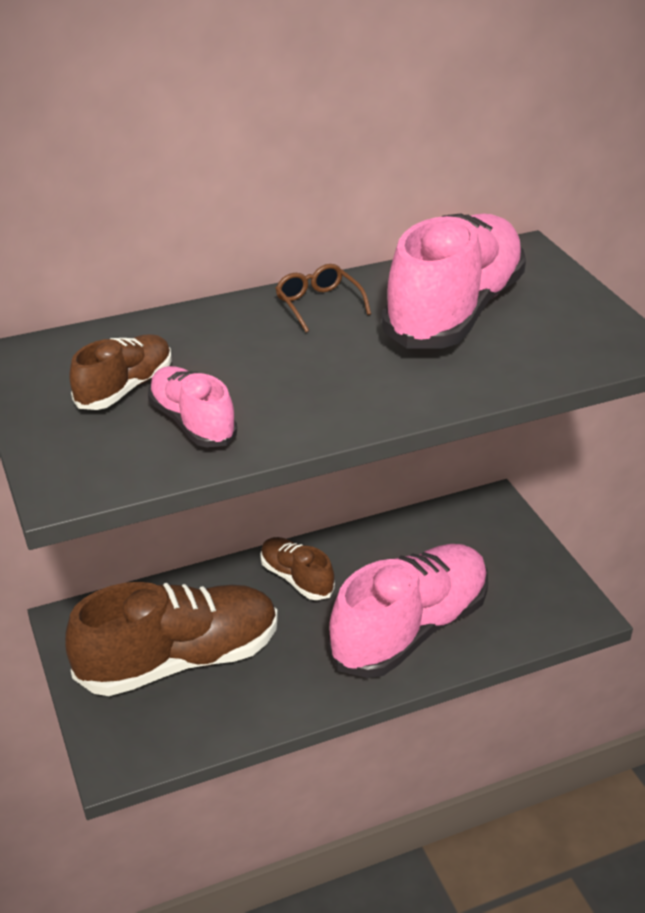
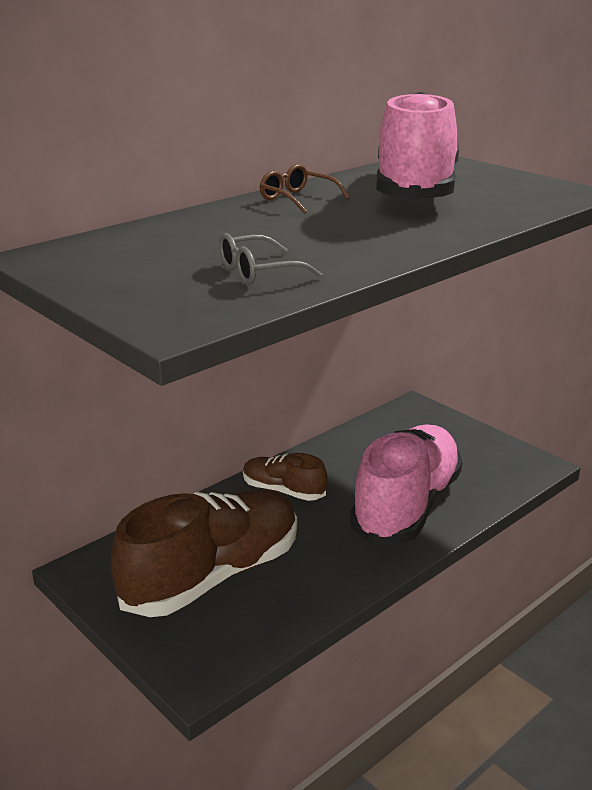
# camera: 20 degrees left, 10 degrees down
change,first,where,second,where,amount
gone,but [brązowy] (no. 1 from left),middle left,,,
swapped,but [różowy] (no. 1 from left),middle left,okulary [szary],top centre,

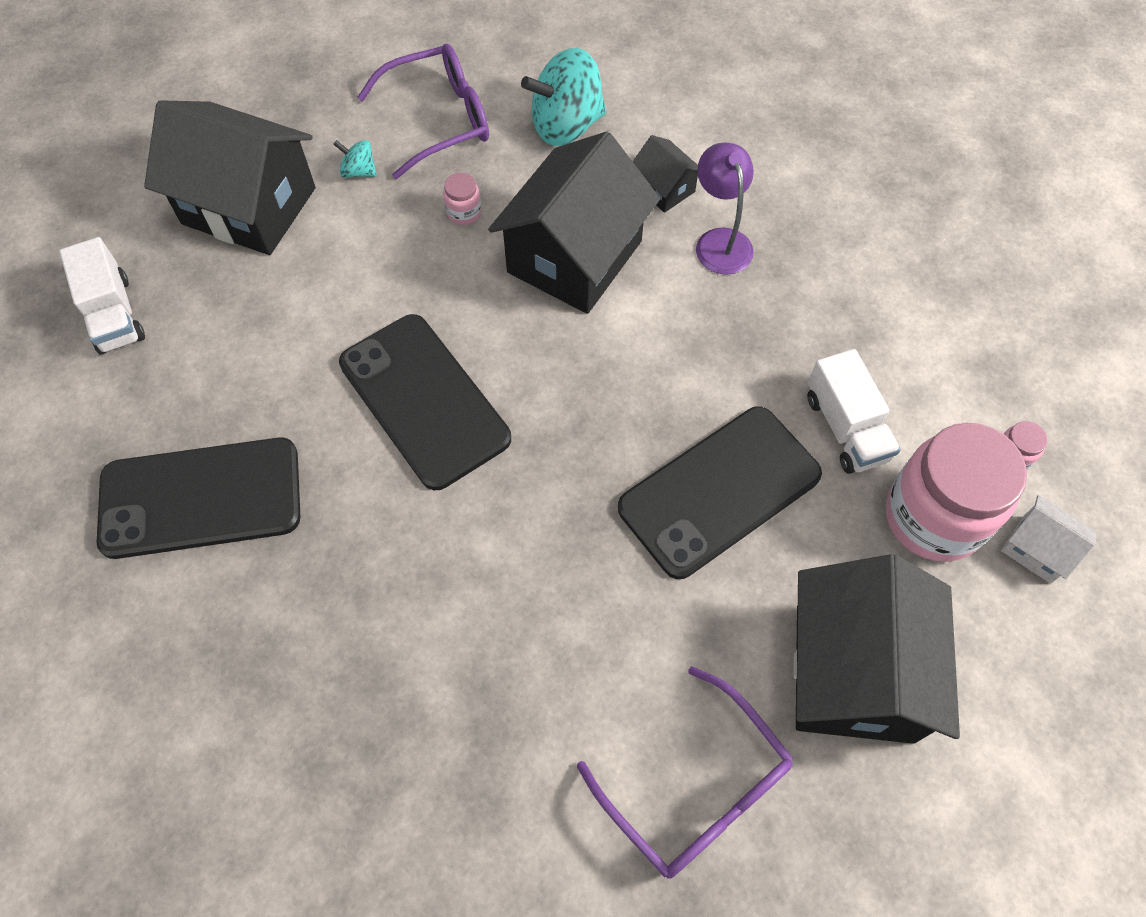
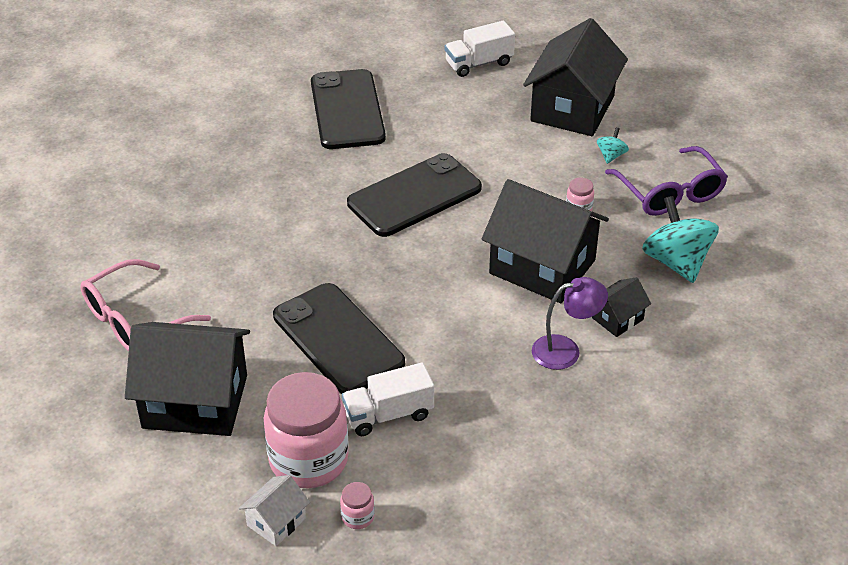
# camera: 90 degrees right, 20 degrees down
change,first,where,second,where,amount
repainted,okulary [fioletowy] (no. 2 from left),bottom centre,okulary [różowy],middle left,

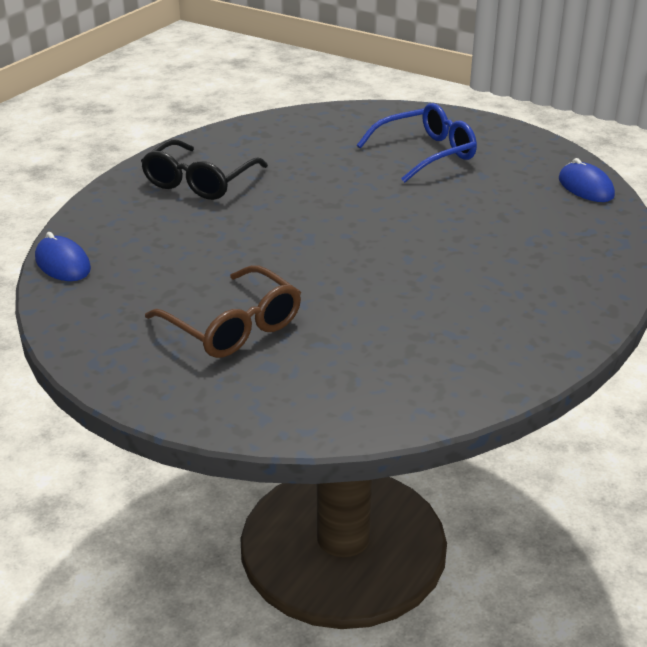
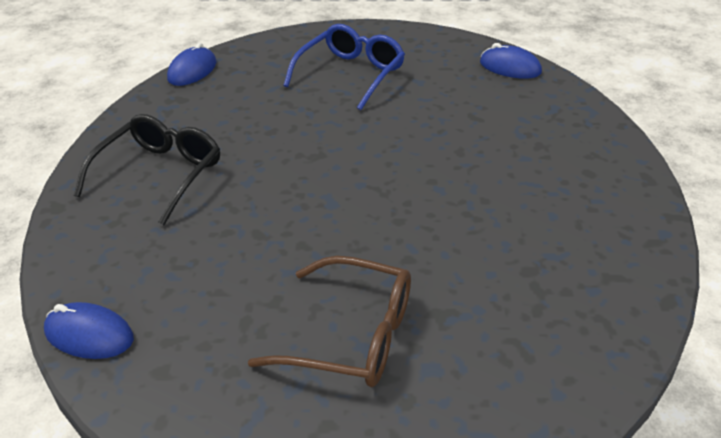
# camera: 30 degrees left, 5 degrees up
change,first,where,second,where,amount
rotated,okulary [czarny],top left,,middle left,150 degrees counterclockwise
new,,,myszka [niebieski] (no. 2 from left),top left,

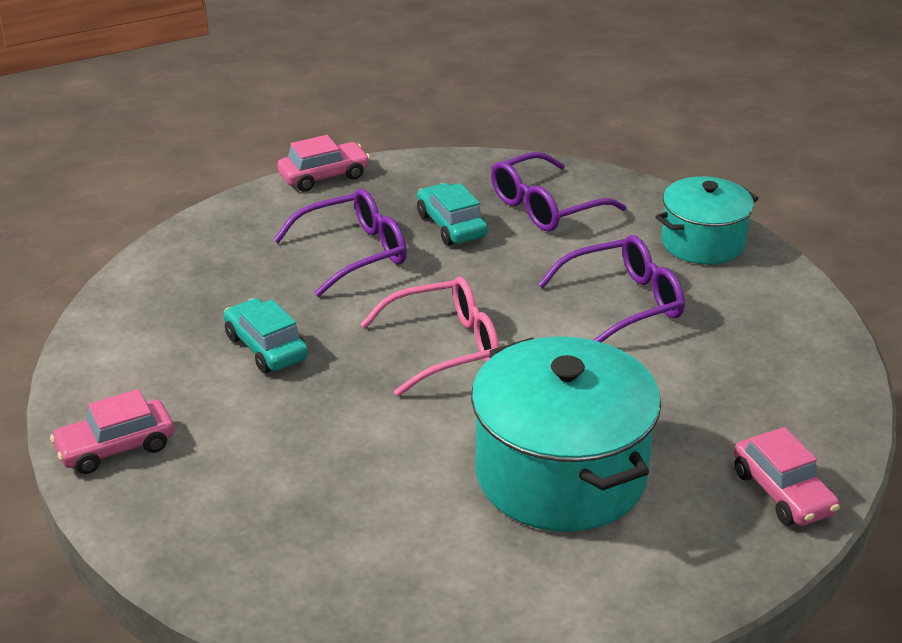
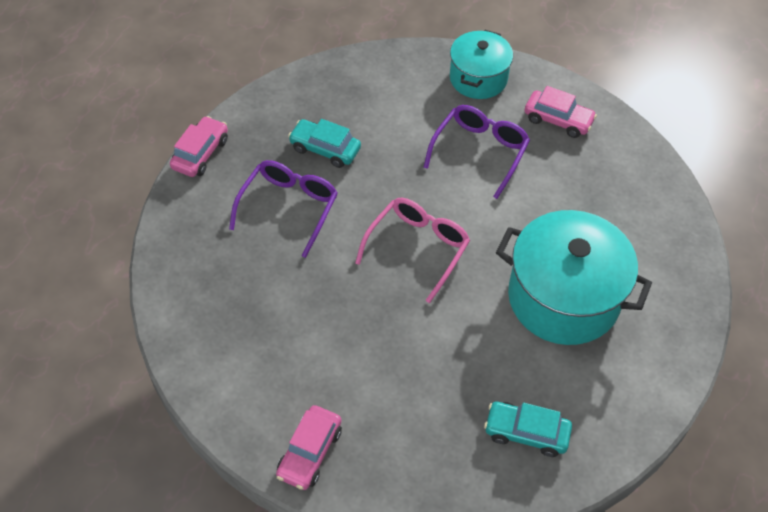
# camera: 40 degrees left, 20 degrees up
change,first,where,second,where,amount
shifted,samochód [turkusowy] (no. 1 from left in the first image),middle left,samochód [turkusowy] (no. 2 from left),bottom right,
gone,okulary [fioletowy] (no. 2 from left),top centre,,,
shifted,samochód [różowy] (no. 3 from left),bottom right,,top right,

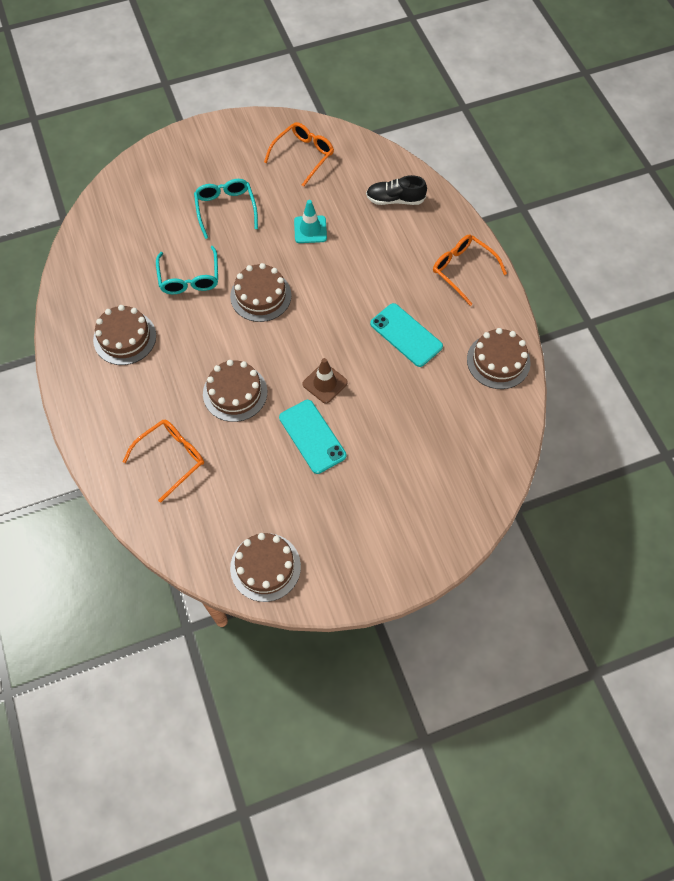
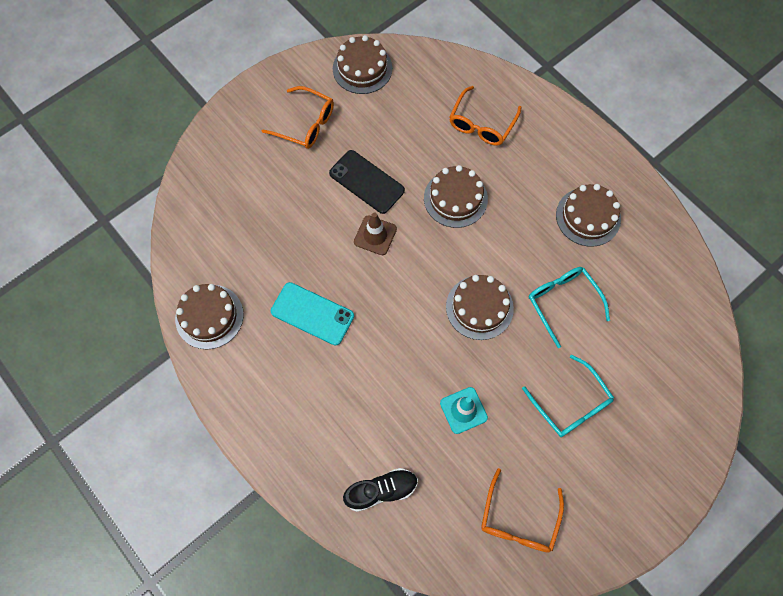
# camera: 160 degrees right, 5 degrees up
change,first,where,second,where,amount
repainted,telefon [turkusowy] (no. 1 from left),centre,telefon [czarny],top centre,
shifted,okulary [pomarańczowy] (no. 3 from left in the first image),top right,okulary [pomarańczowy] (no. 1 from left),top centre,

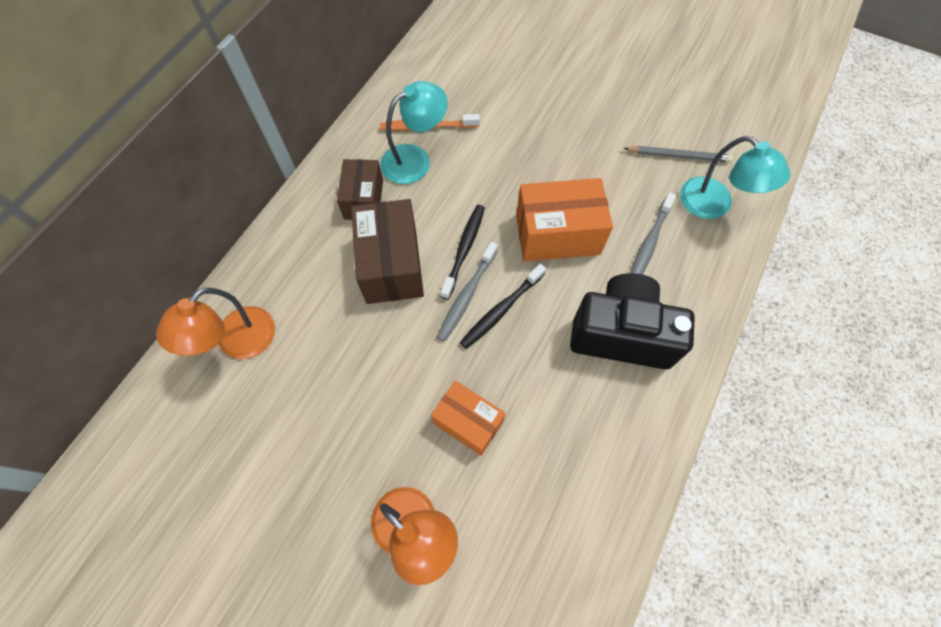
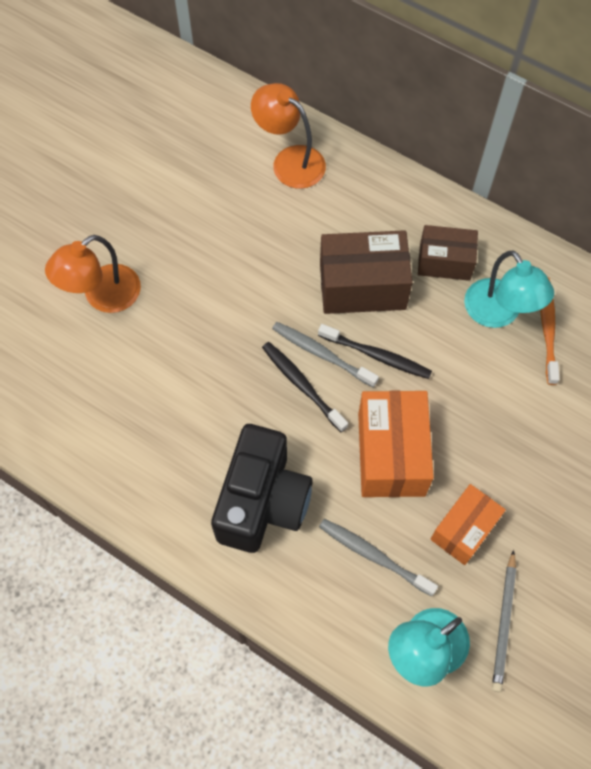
# camera: 95 degrees right, 0 degrees up
change,first,where,second,where,amount
shifted,pudełko [pomarańczowy] (no. 1 from left in the first image),bottom centre,pudełko [pomarańczowy] (no. 2 from left),bottom right,

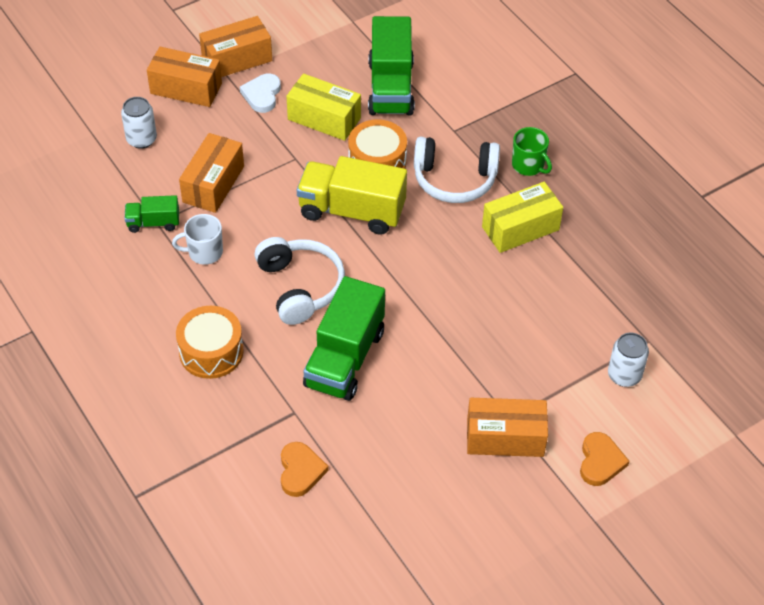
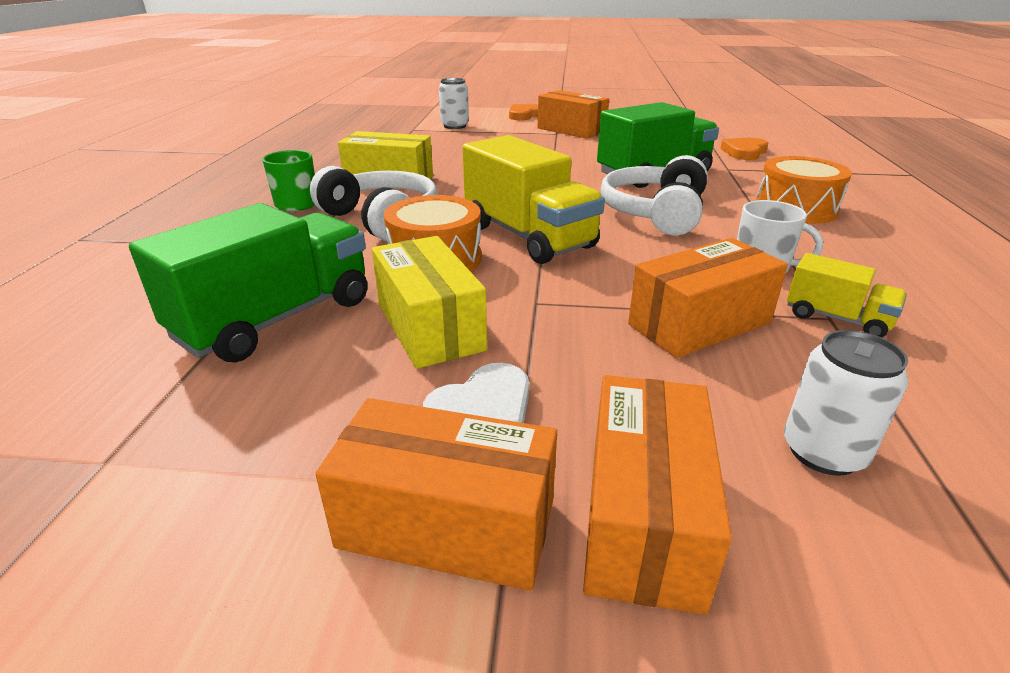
# camera: 140 degrees left, 20 degrees down
change,first,where,second,where,amount
repainted,ciężarówka [zielony] (no. 1 from left),middle left,ciężarówka [żółty] (no. 2 from left),middle right,
rotated,pudełko [pomarańczowy] (no. 1 from left in the first image),top left,pudełko [pomarańczowy] (no. 3 from left),bottom centre,45 degrees clockwise

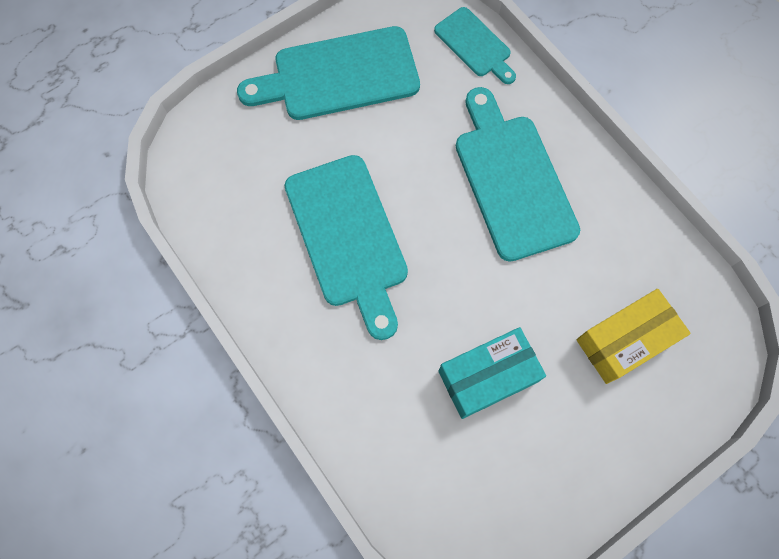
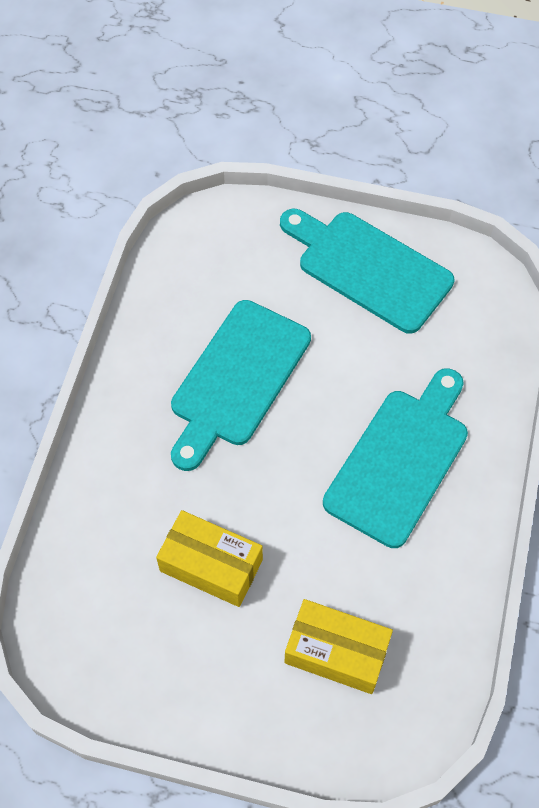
# camera: 50 degrees right, 10 degrees down
change,first,where,second,where,amount
gone,deska do krojenia [turkusowy] (no. 3 from left),top centre,,,
repainted,pudełko [turkusowy],bottom centre,pudełko [żółty] (no. 1 from left),bottom centre,

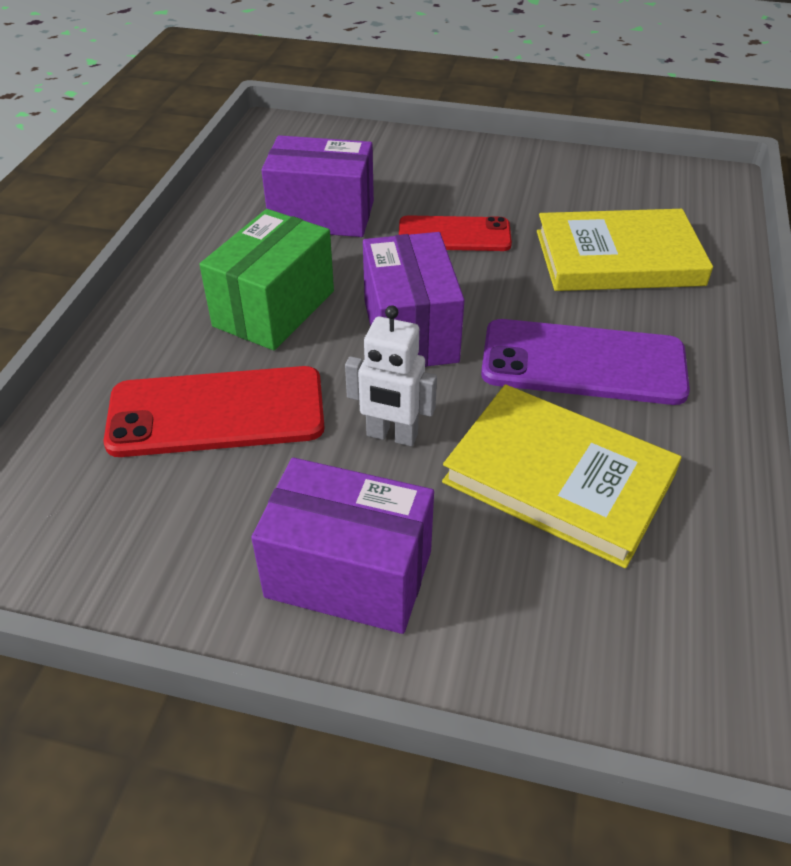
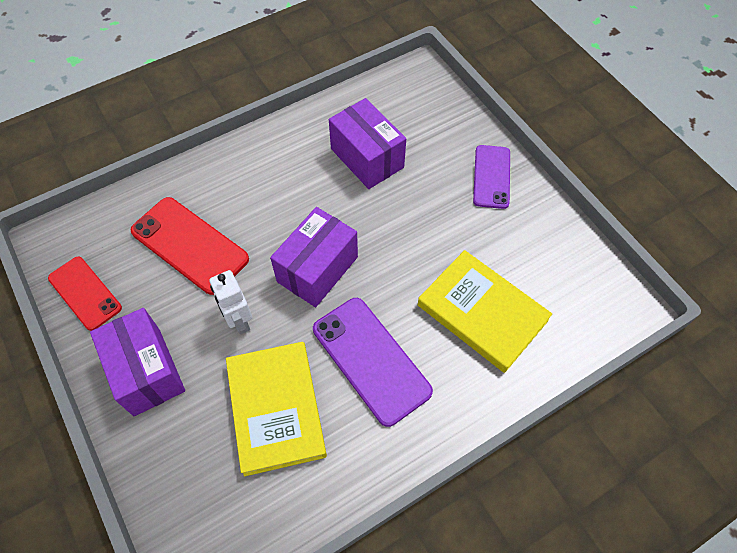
# camera: 45 degrees right, 15 degrees up
change,first,where,second,where,amount
gone,pudełko [zielony],top centre,,,
shifted,telefon [czerwony] (no. 2 from left in the first image),top centre,telefon [czerwony] (no. 1 from left),middle left,
new,,,telefon [fioletowy] (no. 2 from left),top centre,

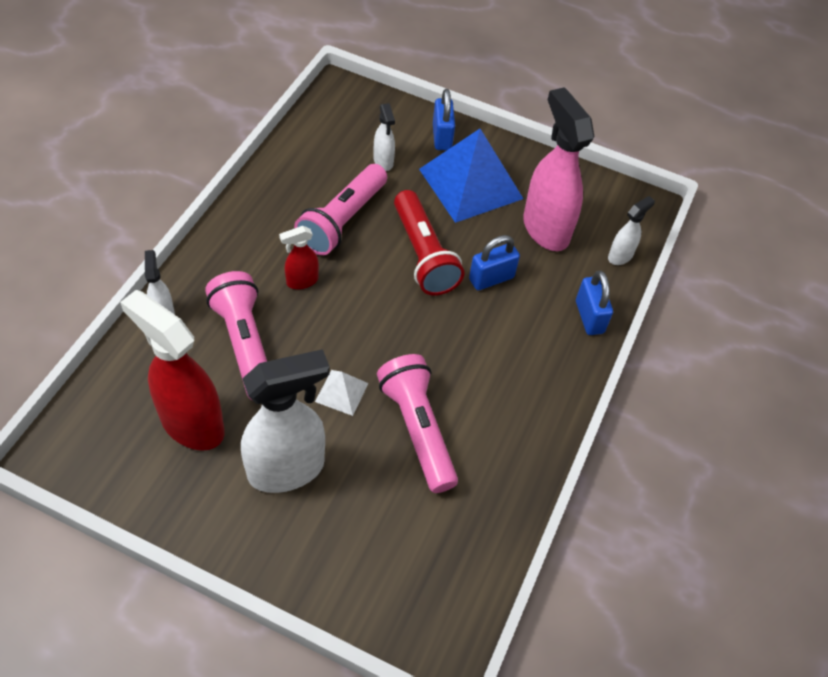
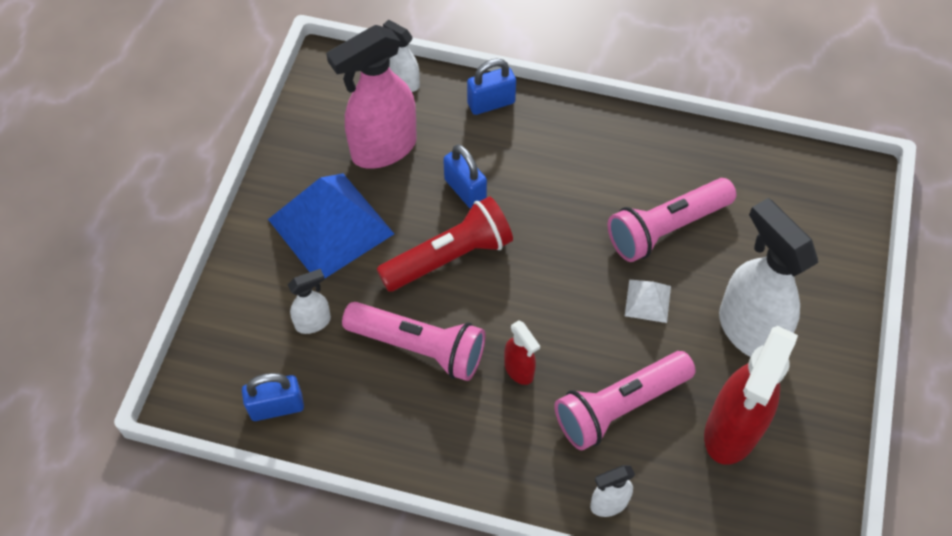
# camera: 95 degrees left, 5 degrees up
change,first,where,second,where,amount
shifted,kłódka [niebieski] (no. 1 from left),top centre,,bottom left,

